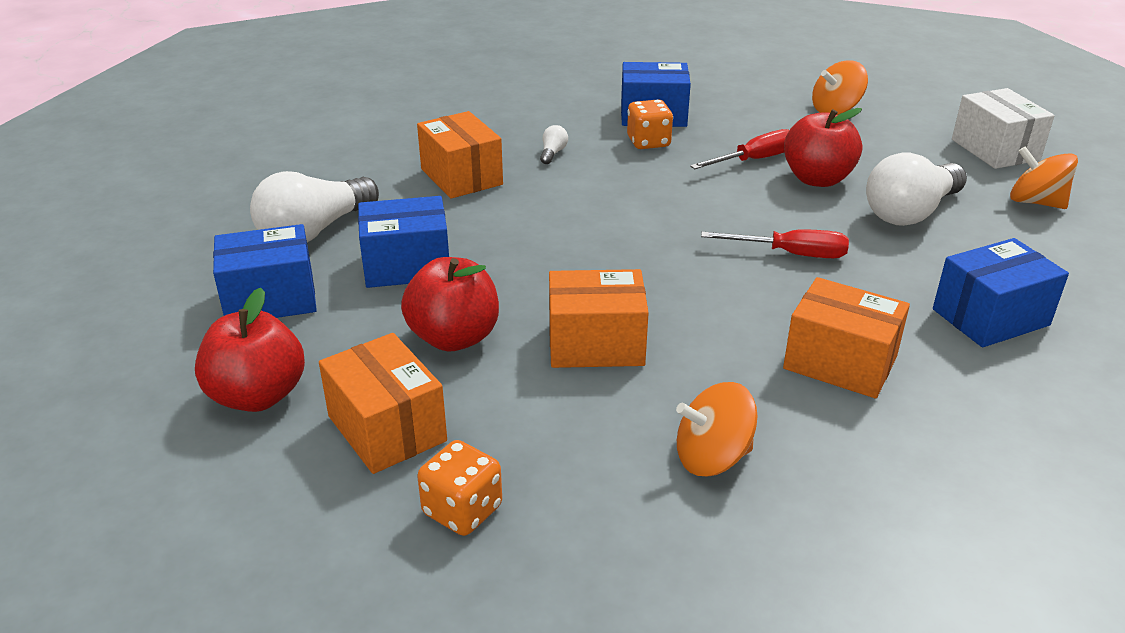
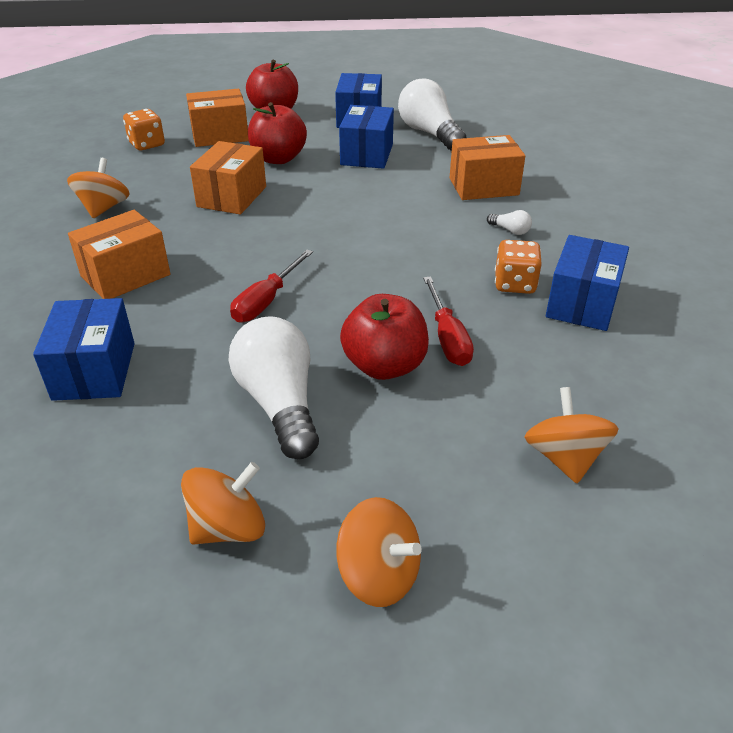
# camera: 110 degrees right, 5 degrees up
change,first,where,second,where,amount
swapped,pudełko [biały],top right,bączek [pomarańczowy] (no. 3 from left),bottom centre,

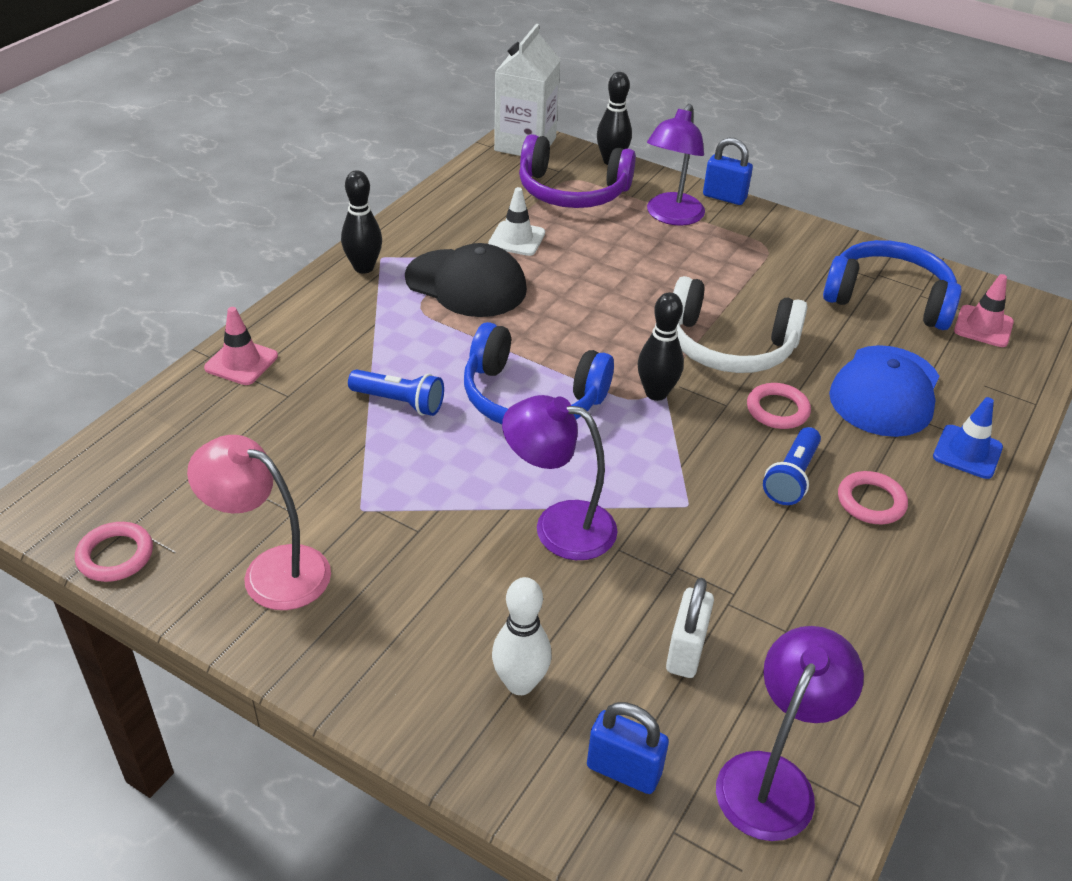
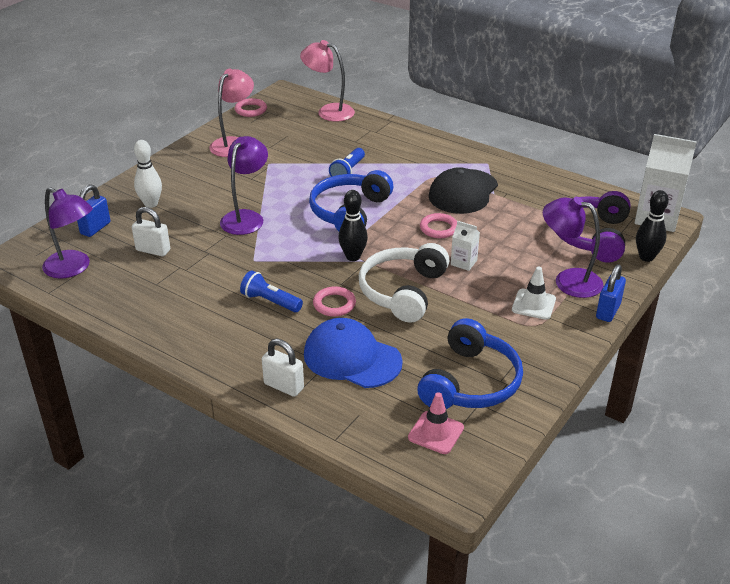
# camera: 95 degrees right, 5 degrees down
change,first,where,second,where,amount
gone,pachołek [różowy] (no. 1 from left),middle left,,,
gone,kręgiel [czarny] (no. 1 from left),top centre,,,
shifted,pachołek [biały],top centre,,middle right,
shifted,pierścień [różowy] (no. 3 from left),middle right,,centre,
swapped,pachołek [niebieski],middle right,kłódka [biały] (no. 2 from left),centre,
new,,,lampka [różowy] (no. 2 from left),top centre,
new,,,karton mleka [biały] (no. 1 from left),centre,

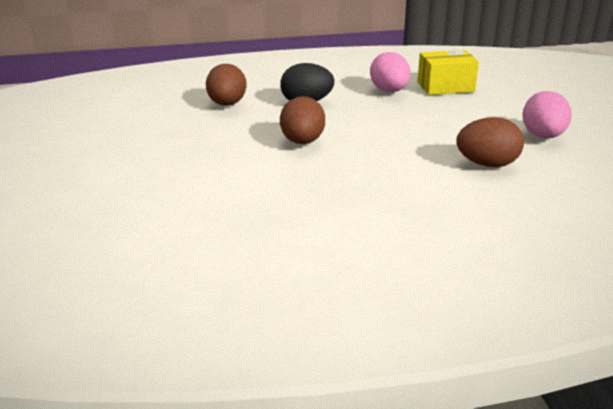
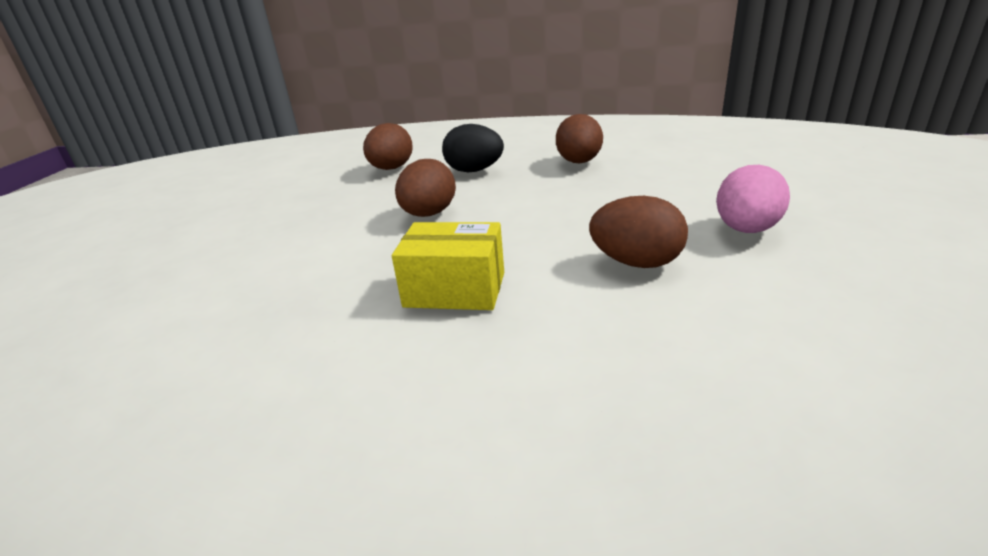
# camera: 20 degrees right, 0 degrees up
change,first,where,second,where,amount
repainted,jajko [różowy] (no. 1 from left),top centre,jajko [brązowy] (no. 3 from left),top centre,
shifted,pudełko [żółty],top right,,centre,

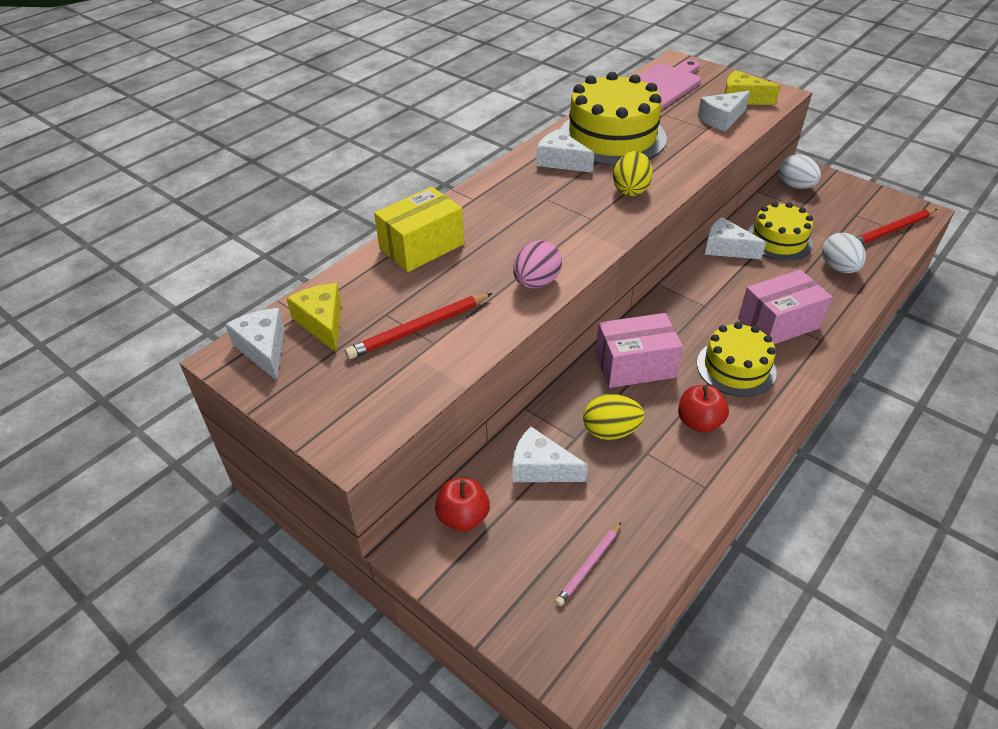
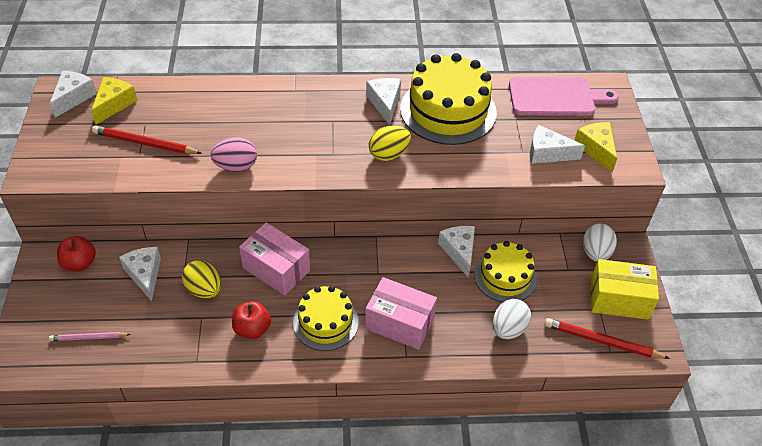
# camera: 45 degrees right, 5 degrees up
change,first,where,second,where,amount
shifted,pudełko [żółty],top centre,,middle right,

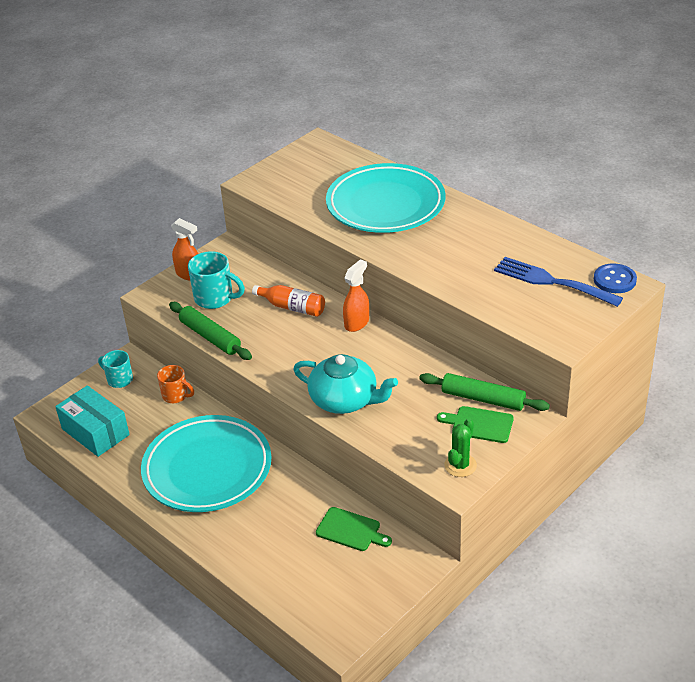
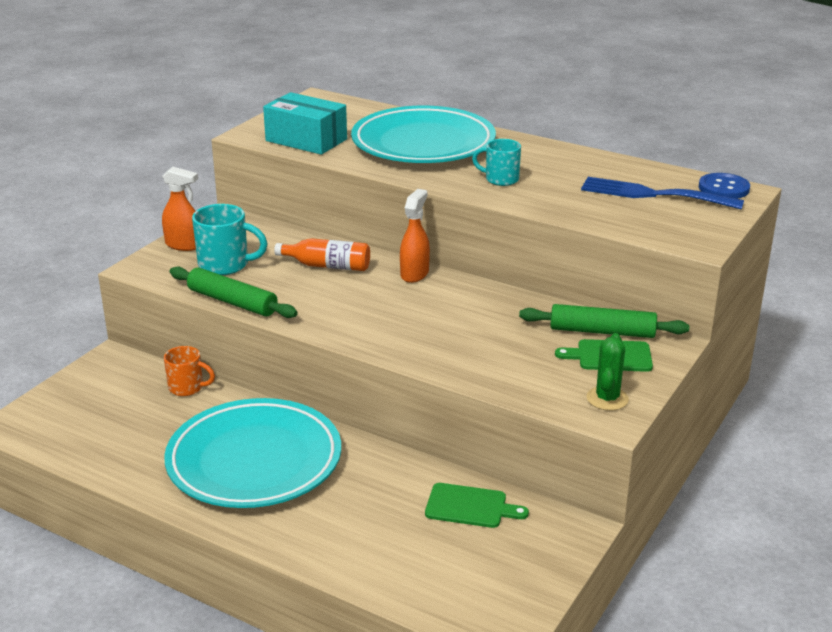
# camera: 15 degrees left, 10 degrees down
change,first,where,second,where,amount
shifted,pudełko [turkusowy],middle left,,top centre,
shifted,kubek [turkusowy] (no. 1 from left in the first image),middle left,kubek [turkusowy] (no. 2 from left),top centre,
gone,imbryk [turkusowy],centre,,,

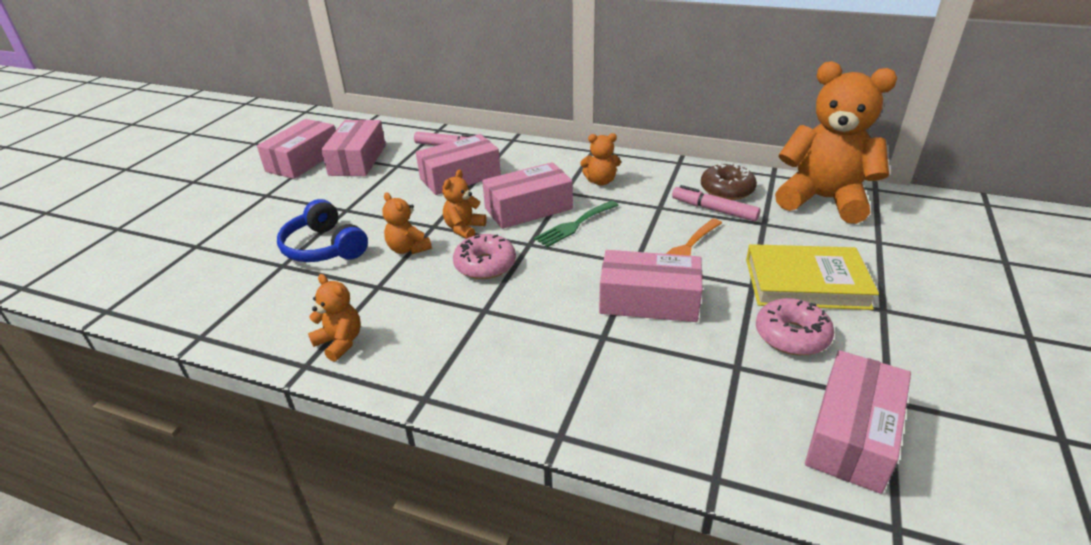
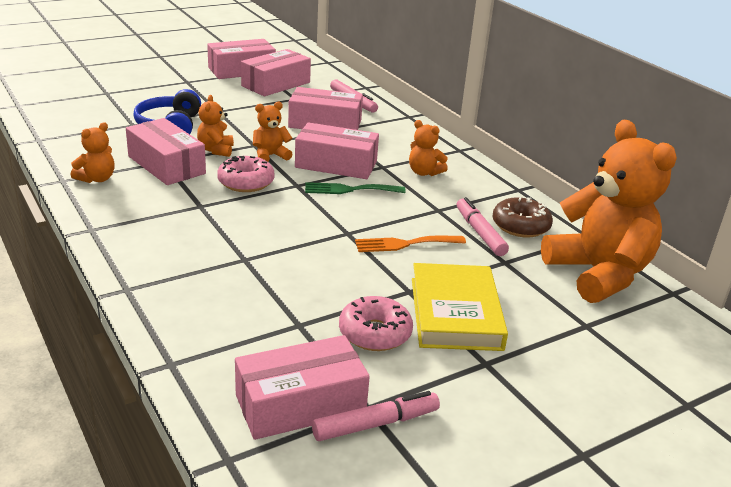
# camera: 35 degrees right, 5 degrees down
change,first,where,second,where,amount
rotated,miś [pomarańczowy] (no. 1 from left),middle left,,top left,45 degrees clockwise
shifted,pudełko [różowy] (no. 5 from left in the first image),centre,pudełko [różowy] (no. 1 from left),top left,
rotated,książka [żółty],middle right,,centre,45 degrees clockwise
new,,,flamaster [różowy] (no. 2 from left),bottom centre,

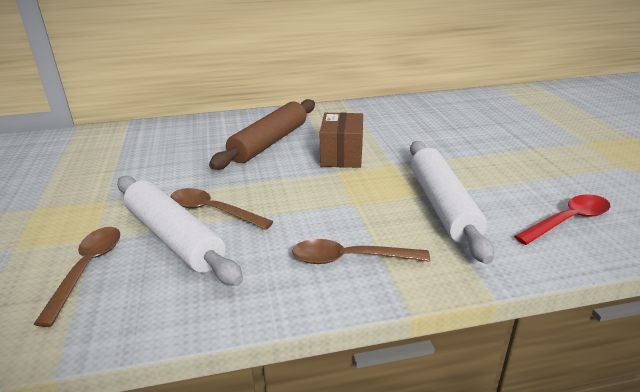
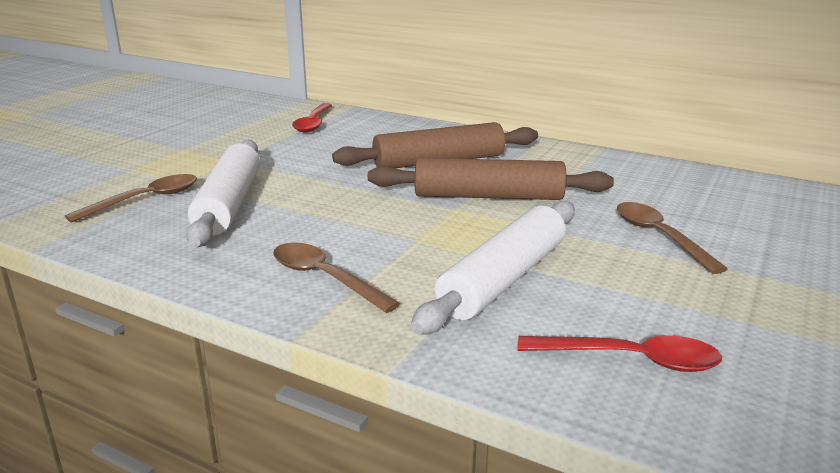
# camera: 40 degrees right, 5 degrees down
change,first,where,second,where,amount
shifted,łyżka [brązowy] (no. 2 from left in the first image),centre,łyżka [brązowy] (no. 3 from left),middle right,
swapped,pudełko [brązowy],centre,wałek do ciasta [brązowy] (no. 2 from left),centre,
new,,,łyżka [czerwony] (no. 1 from left),top centre,

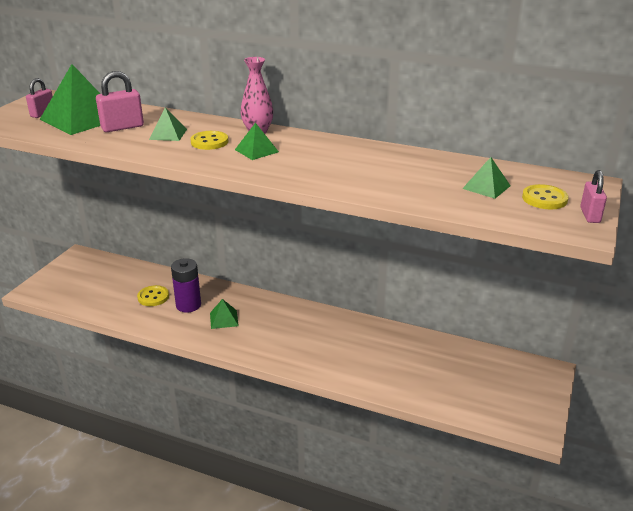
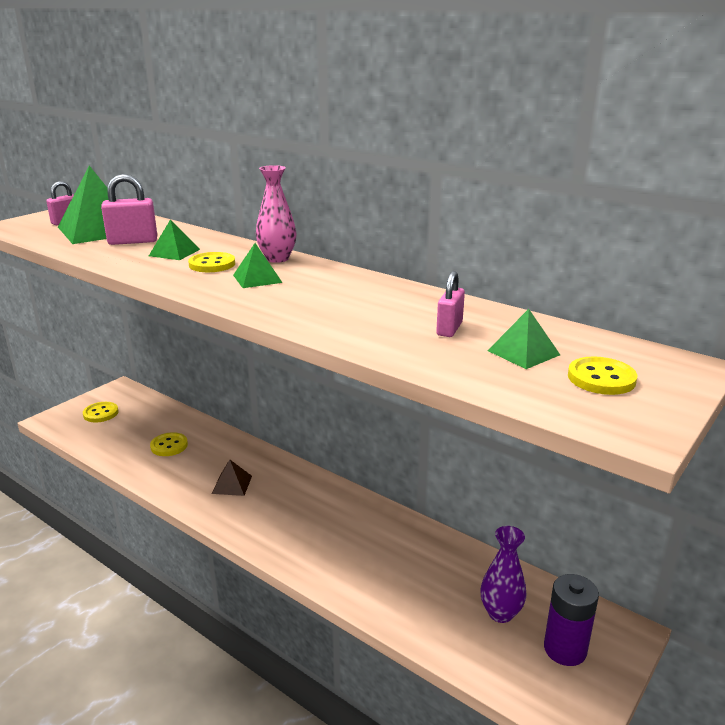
# camera: 15 degrees right, 5 degrees down
change,first,where,second,where,amount
shifted,bateria [fioletowy],middle left,,bottom right,
repainted,piramida [zielony] (no. 3 from left),centre,piramida [brązowy],middle left,
shifted,kłódka [różowy] (no. 3 from left),middle right,,centre,
new,,,guzik [żółty] (no. 1 from left),middle left,
new,,,wazon [fioletowy],bottom right,

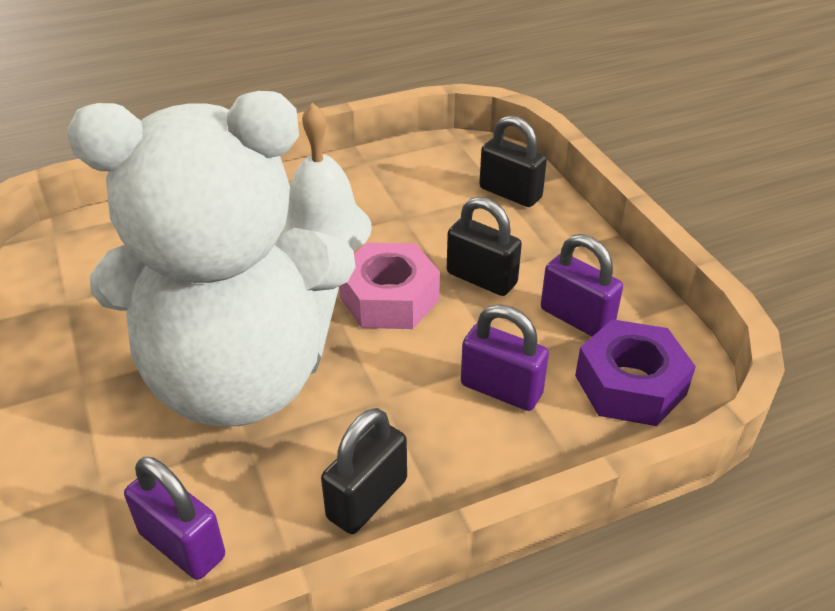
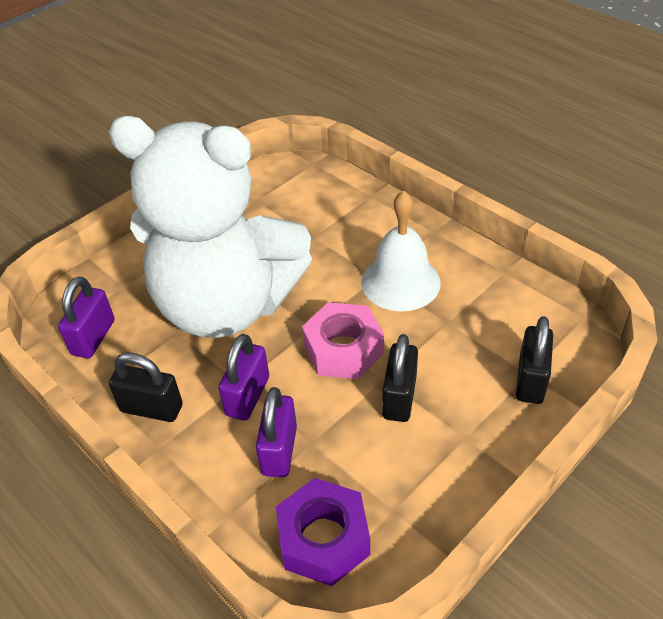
# camera: 70 degrees right, 5 degrees up
change,first,where,second,where,amount
rotated,miś [biały],middle left,,middle left,45 degrees counterclockwise
shifted,kłódka [fioletowy] (no. 3 from left in the first image),middle right,kłódka [fioletowy] (no. 2 from left),centre,

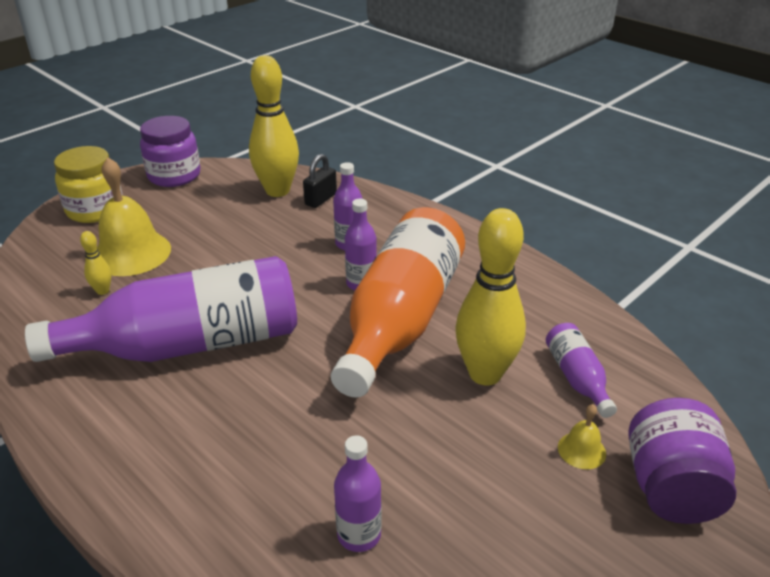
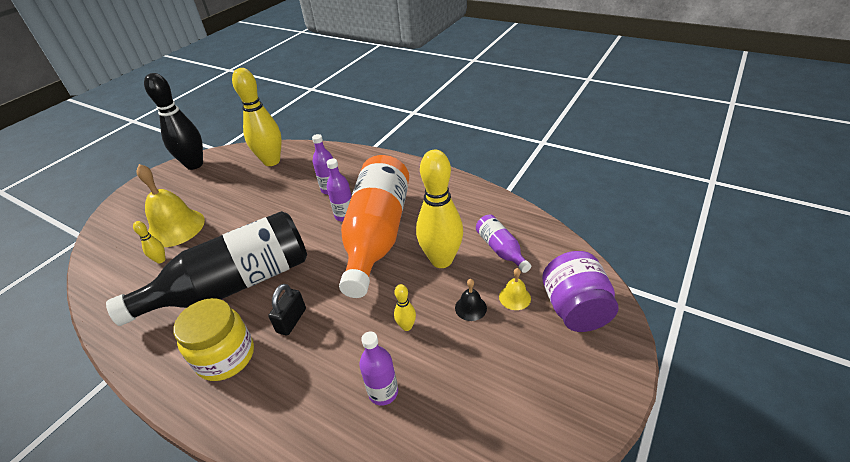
# camera: 10 degrees left, 5 degrees up
change,first,where,second,where,amount
repainted,butelka [fioletowy] (no. 1 from left),middle left,butelka [czarny],middle left,
shifted,słoik [żółty],top left,,bottom left,
swapped,słoik [fioletowy] (no. 1 from left),top left,kręgiel [czarny],top left,
shifted,kłódka [czarny],top centre,,bottom centre,
new,,,kręgiel [żółty] (no. 3 from left),centre,
new,,,dzwonek [czarny],centre,

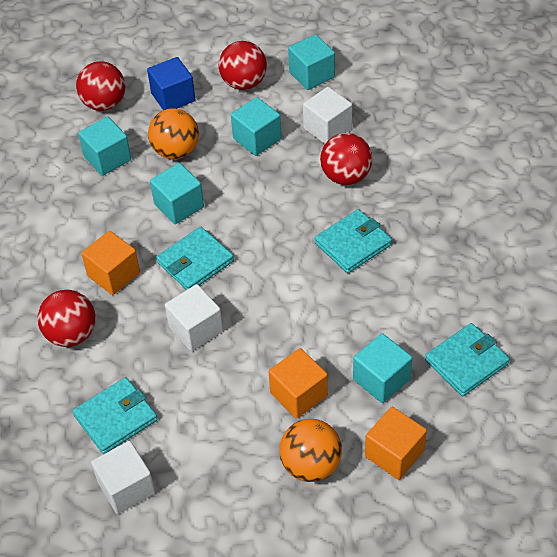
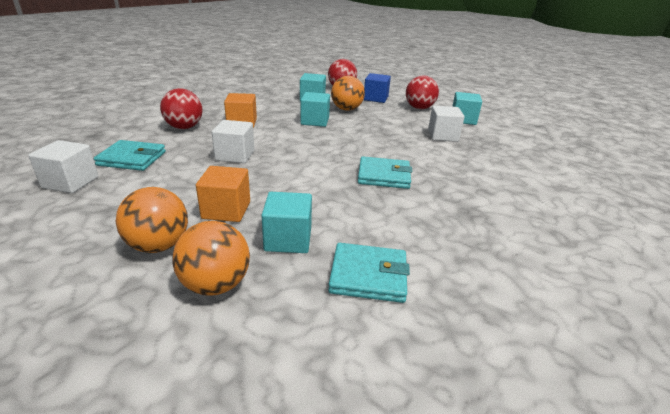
# camera: 40 degrees right, 20 degrees down
change,first,where,second,where,amount
gone,portfel [turkusowy] (no. 2 from left),centre,,,
gone,sześcian [turkusowy] (no. 3 from left),top centre,,,
gone,piłka [czerwony] (no. 4 from left),top centre,,,
swapped,sześcian [pomarańczowy] (no. 3 from left),bottom right,piłka [pomarańczowy] (no. 2 from left),middle left,

